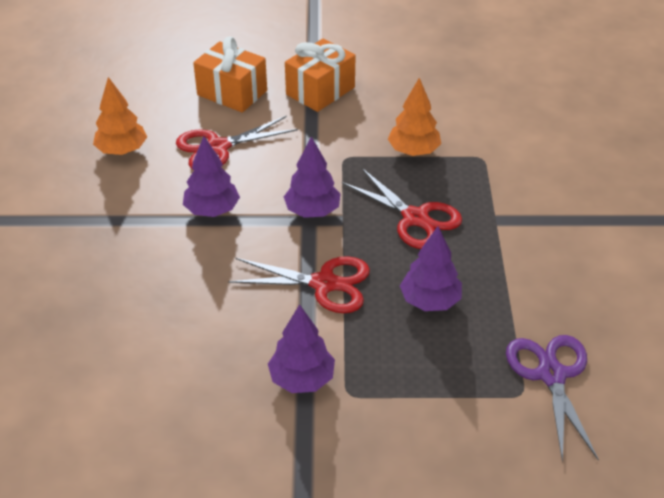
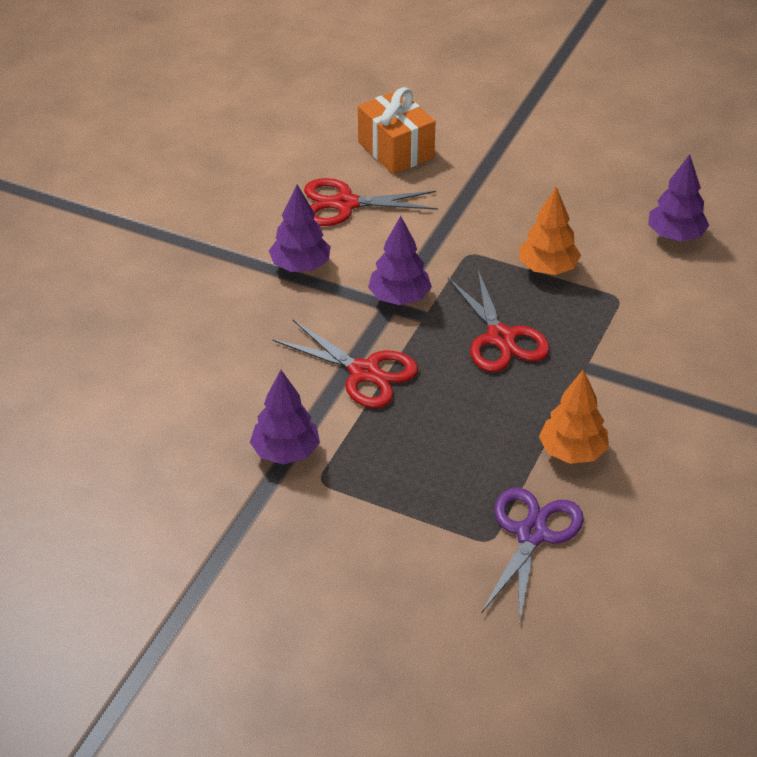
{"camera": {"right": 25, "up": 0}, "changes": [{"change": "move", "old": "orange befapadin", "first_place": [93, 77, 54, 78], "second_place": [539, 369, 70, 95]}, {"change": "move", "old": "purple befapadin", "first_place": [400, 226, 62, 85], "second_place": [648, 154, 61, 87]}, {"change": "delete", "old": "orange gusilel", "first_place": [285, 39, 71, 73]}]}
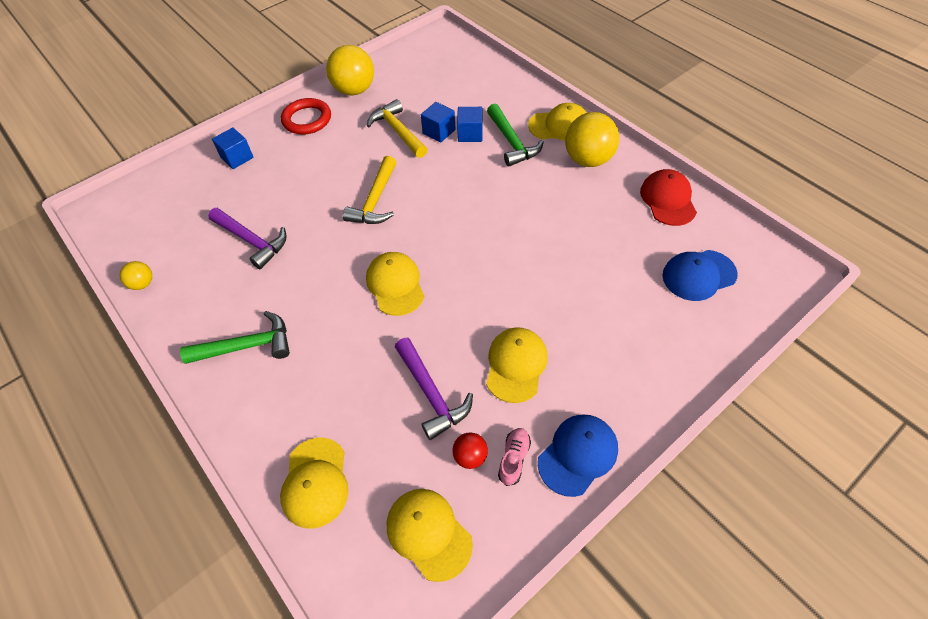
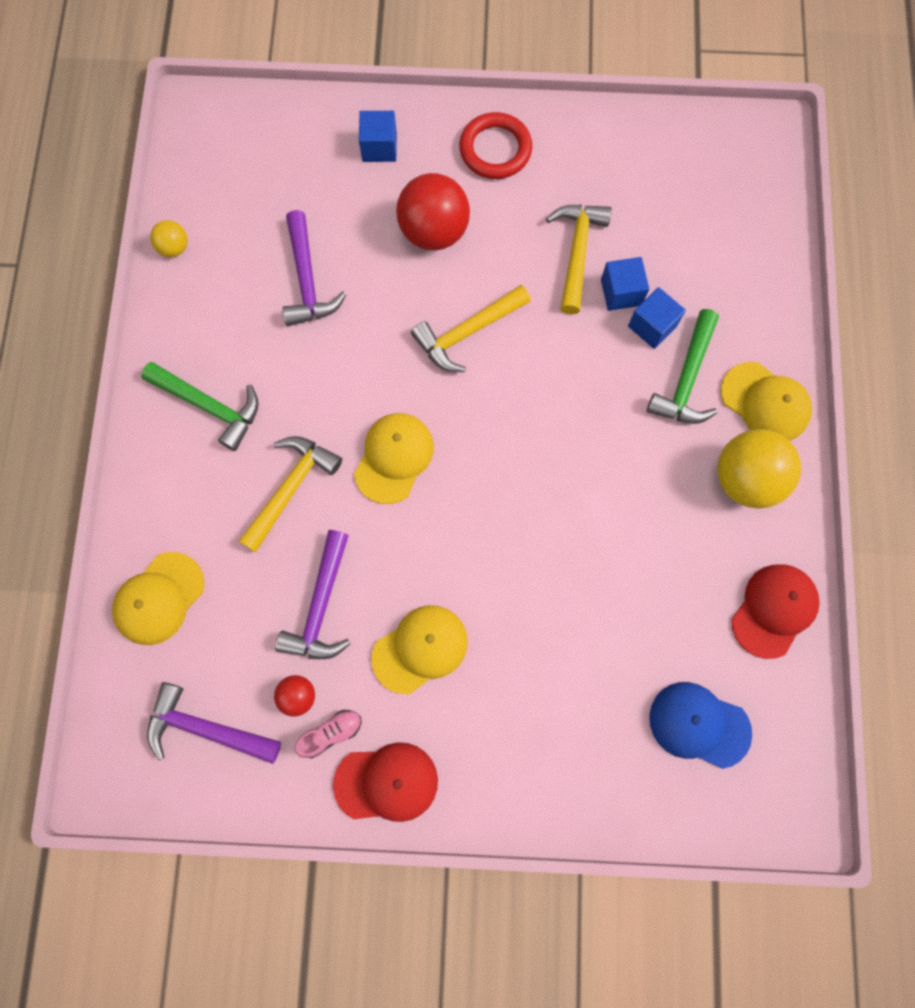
{"camera": {"right": 40, "up": 20}, "changes": [{"change": "replace", "old": "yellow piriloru", "new": "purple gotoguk", "first_place": [387, 489, 86, 93], "second_place": [147, 682, 134, 82]}, {"change": "insert", "new": "yellow gotoguk", "second_place": [239, 436, 103, 117]}, {"change": "recolor", "old": "blue piriloru", "new": "red piriloru", "first_place": [538, 415, 80, 82], "second_place": [333, 742, 105, 80]}, {"change": "insert", "new": "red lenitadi", "second_place": [396, 173, 74, 77]}, {"change": "delete", "old": "yellow lenitadi", "first_place": [326, 45, 48, 50]}]}
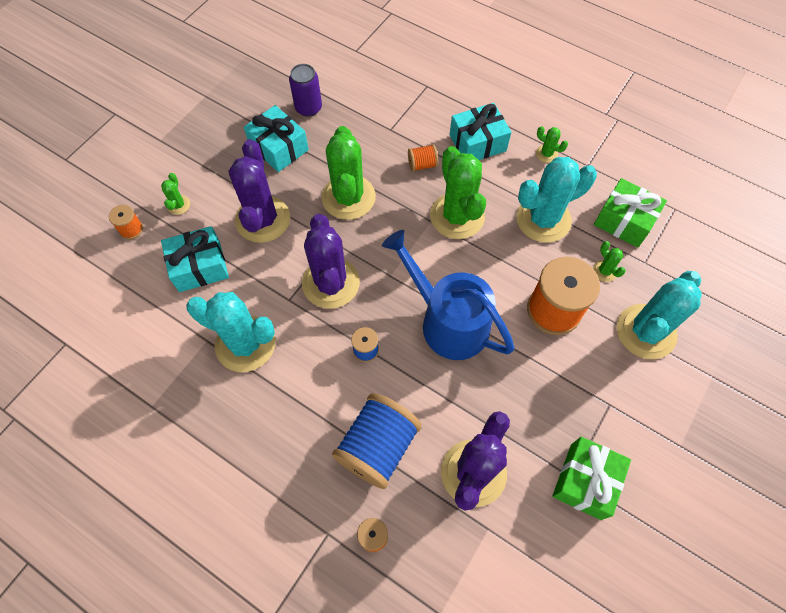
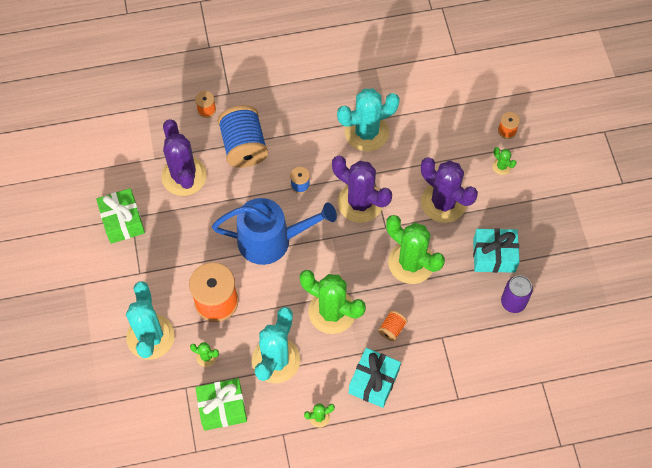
{"camera": {"right": 135, "up": 0}, "changes": [{"change": "delete", "old": "turquoise gusilel", "first_place": [161, 226, 68, 66]}]}
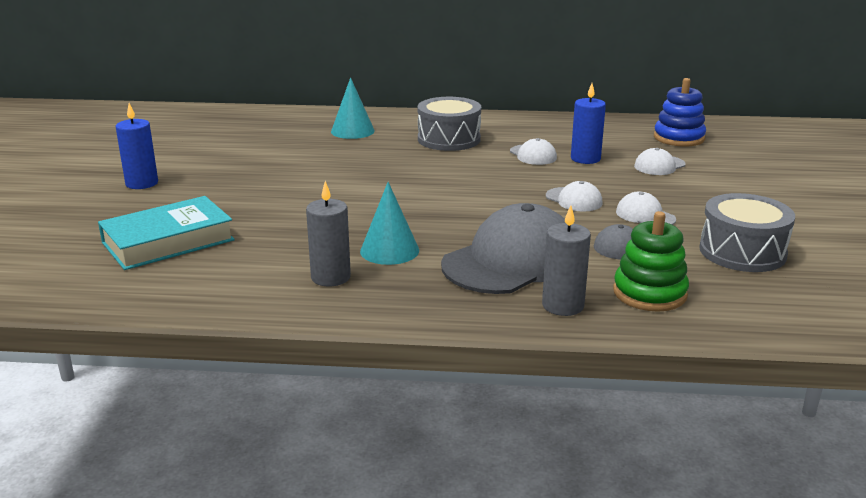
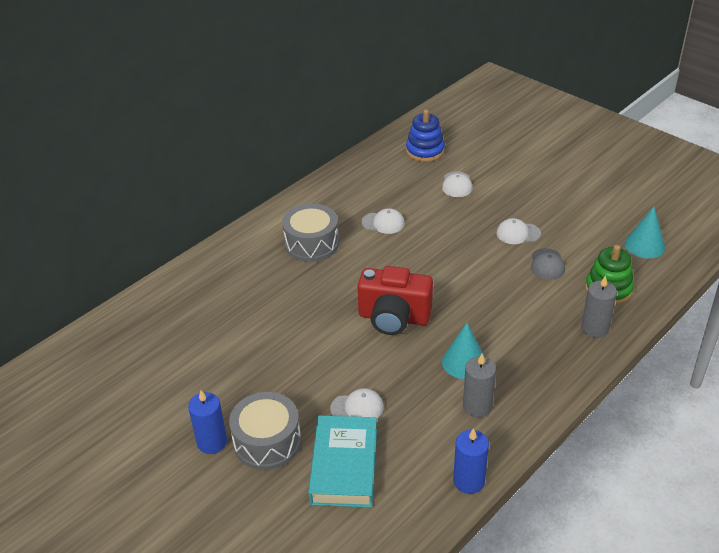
{"camera": {"right": -50, "up": 15}, "changes": [{"change": "move", "old": "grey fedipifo", "first_place": [699, 193, 96, 79], "second_place": [229, 392, 72, 78]}, {"change": "move", "old": "white piriloru", "first_place": [546, 181, 57, 31], "second_place": [330, 388, 54, 30]}, {"change": "insert", "new": "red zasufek", "second_place": [358, 266, 75, 69]}, {"change": "move", "old": "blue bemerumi", "first_place": [571, 83, 35, 81], "second_place": [453, 428, 36, 66]}, {"change": "move", "old": "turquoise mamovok", "first_place": [331, 77, 44, 62], "second_place": [625, 207, 40, 51]}, {"change": "delete", "old": "grey piriloru", "first_place": [441, 203, 124, 91]}]}
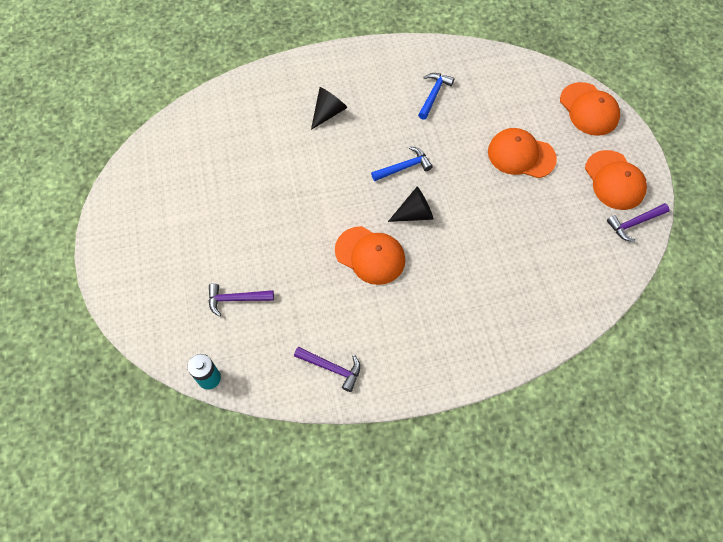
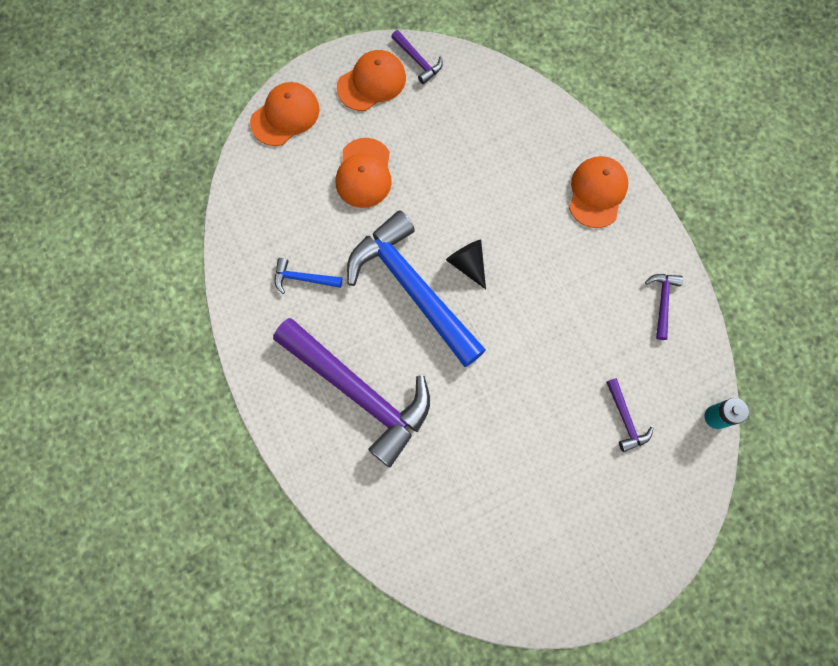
{"camera": {"right": -105, "up": 10}, "changes": [{"change": "replace", "old": "black mamovok", "new": "purple gotoguk", "first_place": [311, 87, 36, 43], "second_place": [273, 318, 157, 150]}, {"change": "resize", "old": "blue gotoguk", "first_place": [371, 146, 62, 35], "second_place": [347, 210, 139, 157], "factor": 2.45}, {"change": "move", "old": "orange piriloru", "first_place": [335, 226, 70, 59], "second_place": [569, 156, 59, 72]}]}
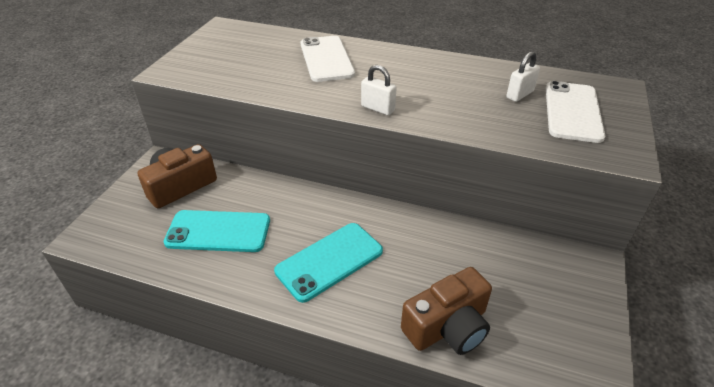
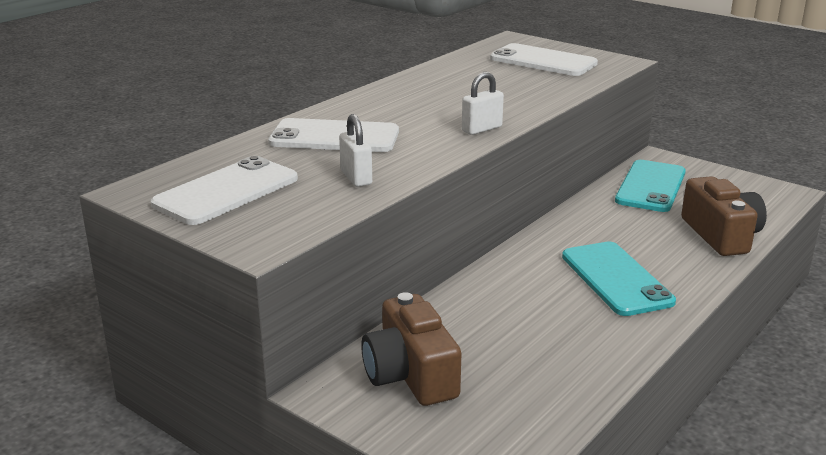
{"camera": {"right": -70, "up": -15}, "changes": [{"change": "insert", "new": "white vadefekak", "second_place": [151, 156, 147, 69]}, {"change": "move", "old": "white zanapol", "first_place": [506, 51, 34, 51], "second_place": [339, 114, 33, 73]}, {"change": "move", "old": "turquoise vadefekak", "first_place": [164, 210, 106, 42], "second_place": [615, 160, 71, 52]}]}
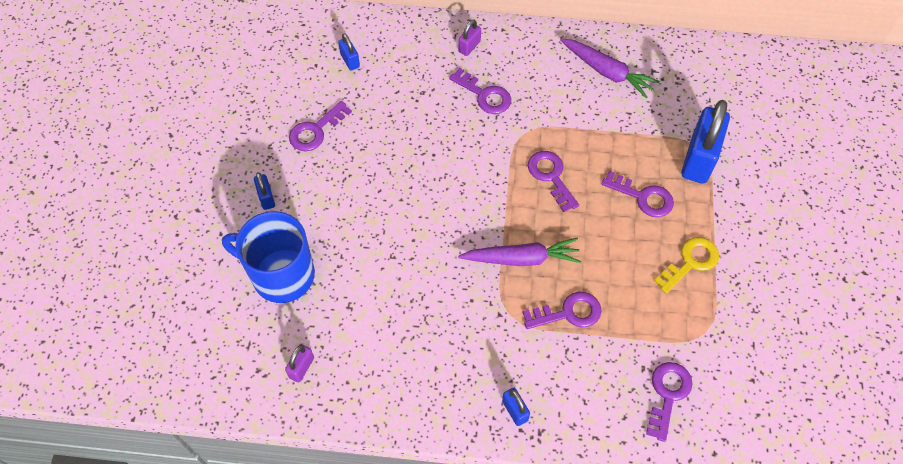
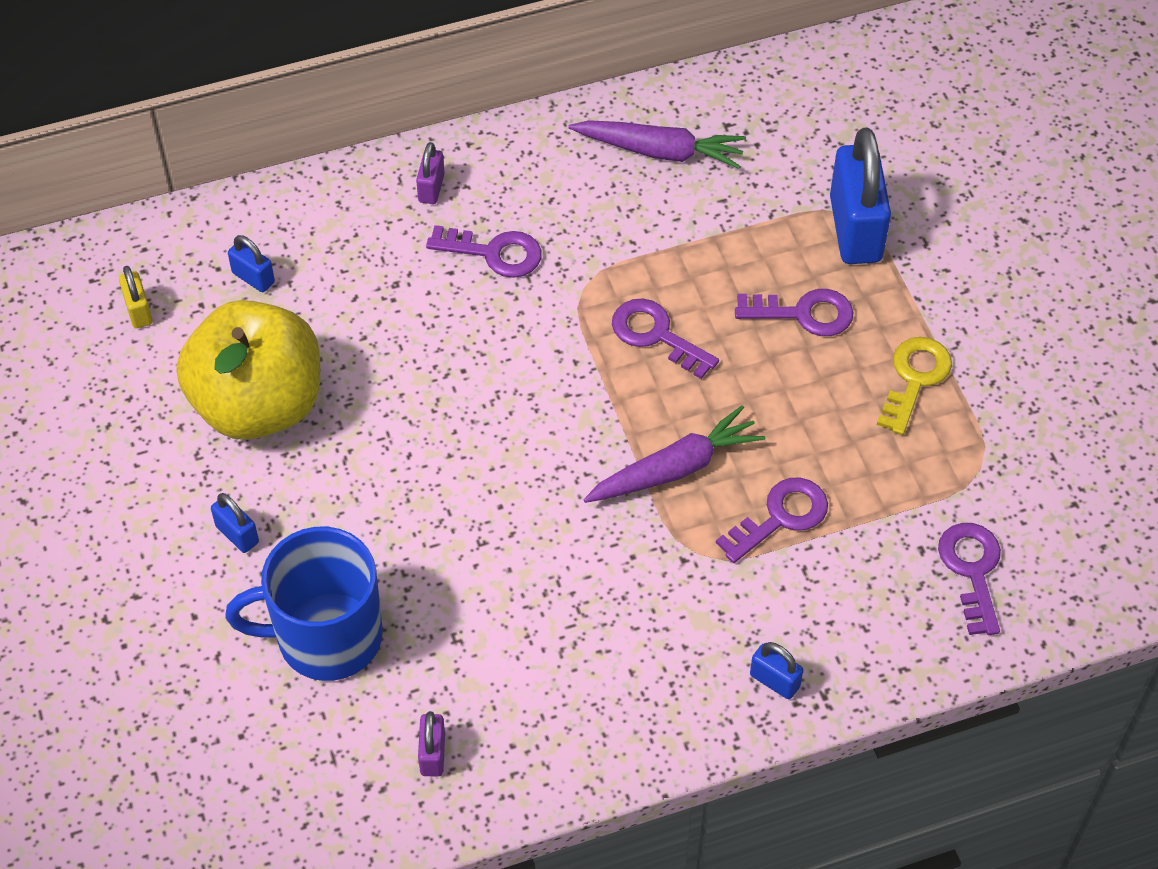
{"camera": {"right": -25, "up": -5}, "changes": [{"change": "insert", "new": "yellow zanapol", "second_place": [119, 266, 34, 62]}, {"change": "replace", "old": "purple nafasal", "new": "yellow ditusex", "first_place": [289, 101, 63, 50], "second_place": [177, 300, 143, 140]}]}
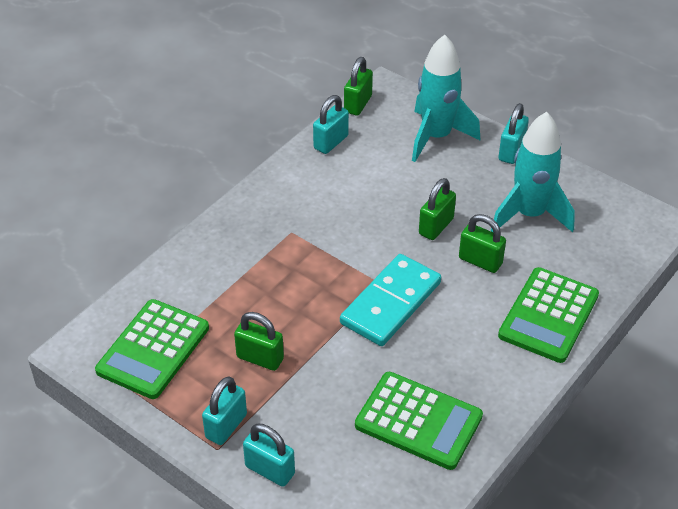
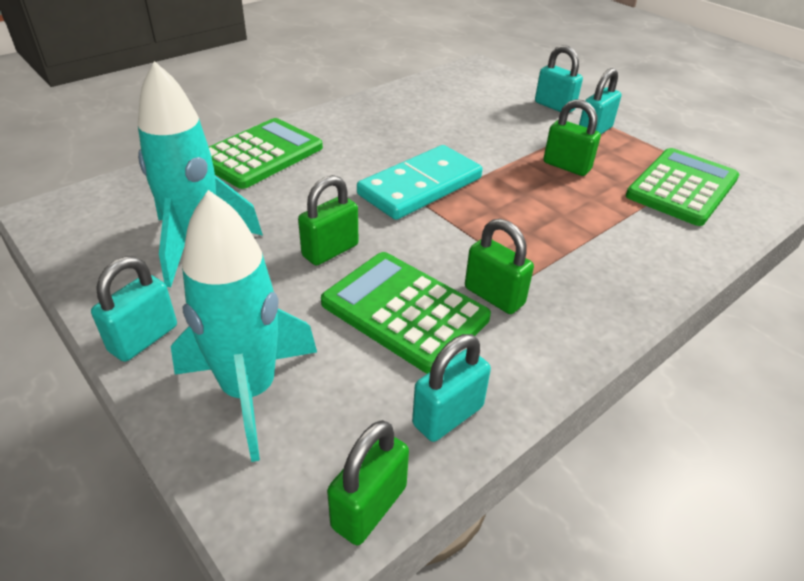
{"camera": {"right": -170, "up": -5}, "changes": [{"change": "move", "old": "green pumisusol", "first_place": [355, 372, 128, 98], "second_place": [321, 252, 170, 122]}, {"change": "move", "old": "green zanapol", "first_place": [459, 214, 47, 59], "second_place": [465, 219, 69, 95]}]}
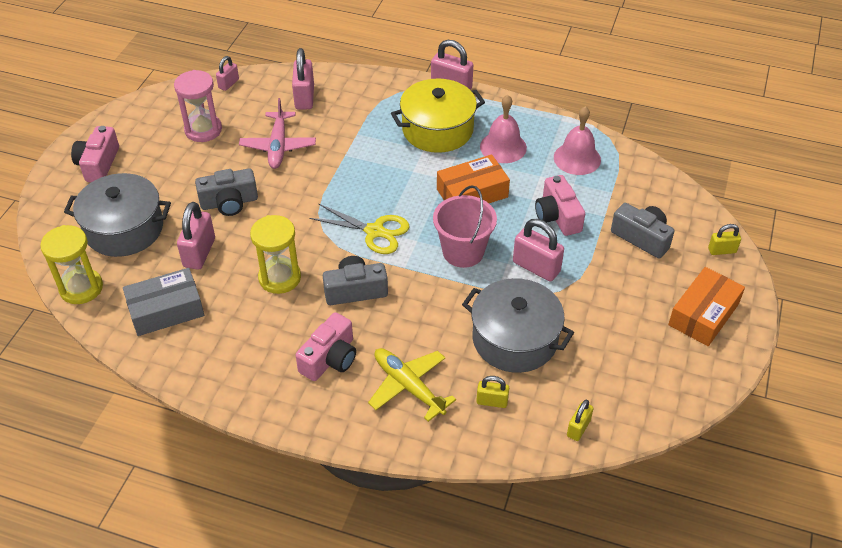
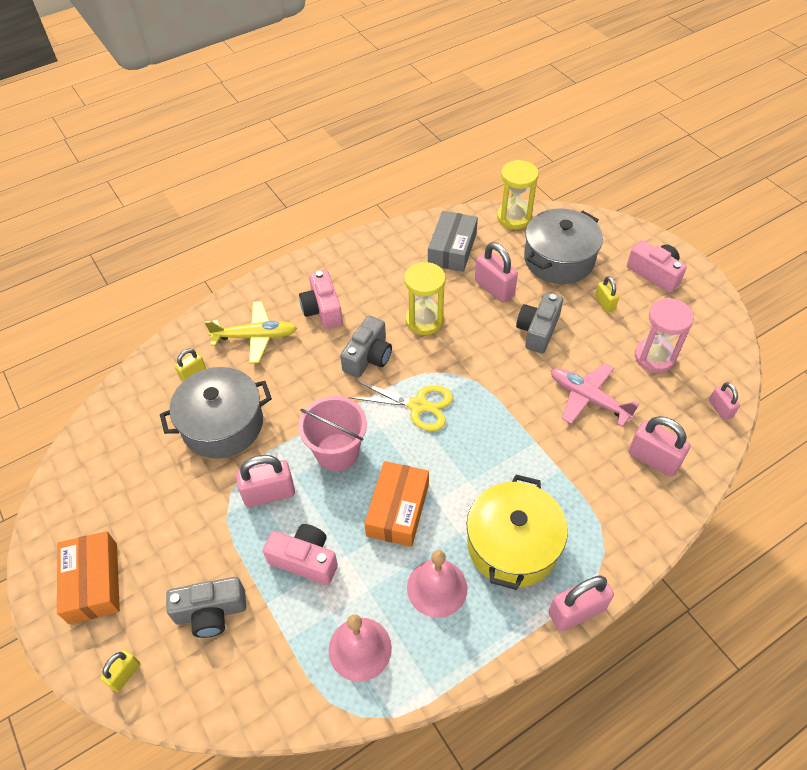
{"camera": {"right": 130, "up": 5}, "changes": [{"change": "rotate", "old": "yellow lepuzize", "first_place": [309, 203, 101, 51], "second_place": [348, 380, 105, 51], "degrees": -135}, {"change": "move", "old": "yellow zanapol", "first_place": [567, 400, 27, 41], "second_place": [595, 276, 24, 37]}]}
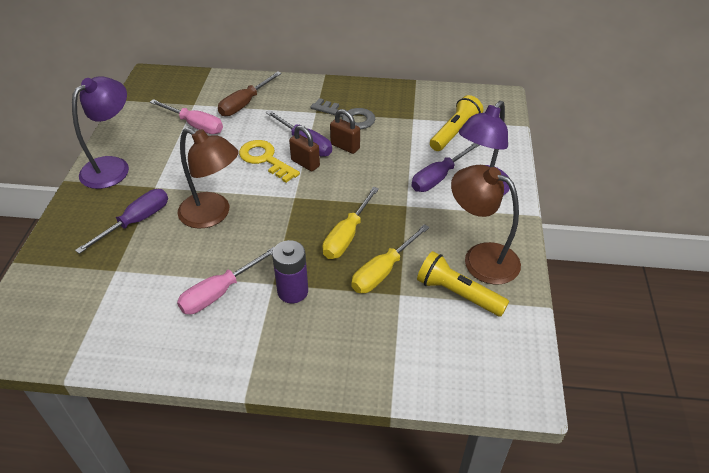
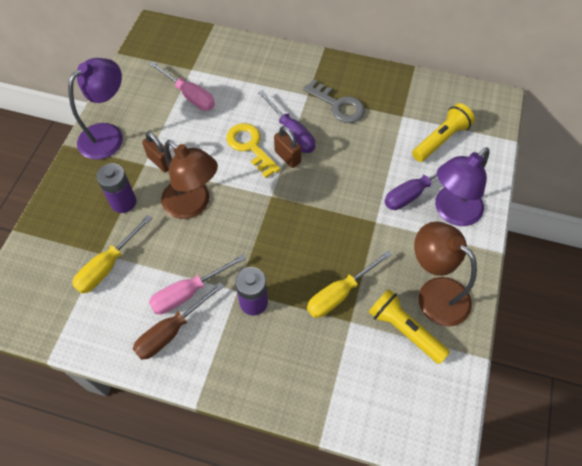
{"camera": {"right": 10, "up": 15}, "changes": [{"change": "move", "old": "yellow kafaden", "first_place": [322, 187, 57, 72], "second_place": [72, 215, 80, 79]}, {"change": "replace", "old": "purple kafaden", "new": "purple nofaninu", "first_place": [75, 189, 93, 65], "second_place": [96, 163, 40, 50]}, {"change": "move", "old": "brown kafaden", "first_place": [218, 71, 64, 45], "second_place": [133, 282, 91, 78]}, {"change": "move", "old": "brown zanapol", "first_place": [330, 109, 30, 45], "second_place": [142, 132, 30, 41]}]}
